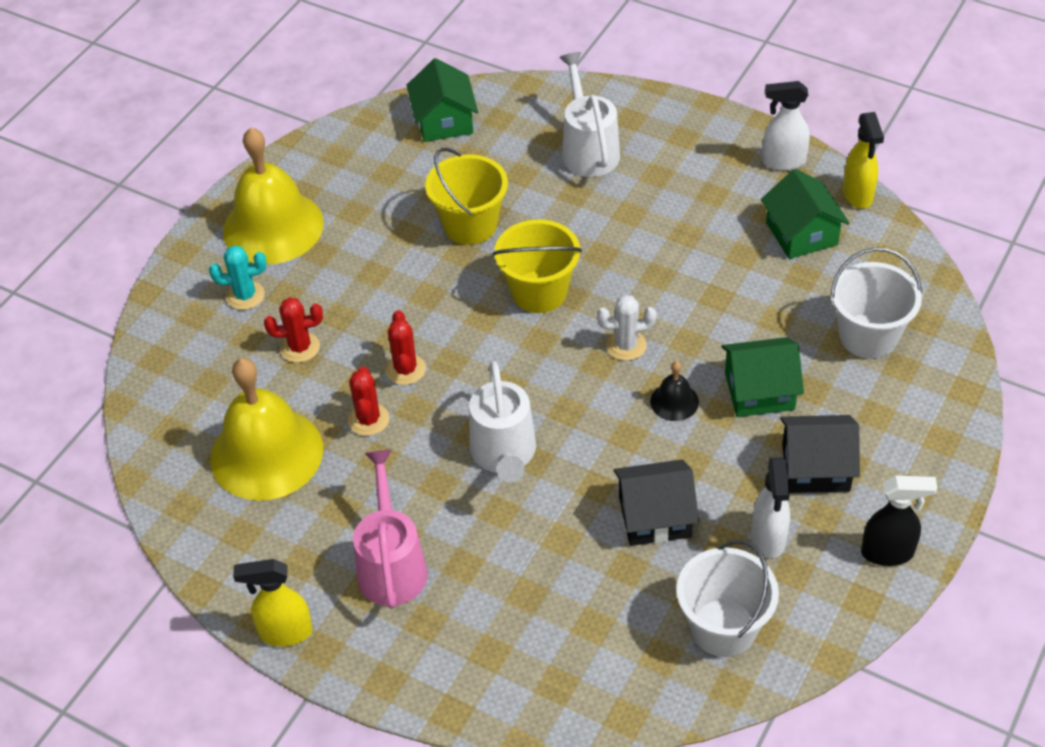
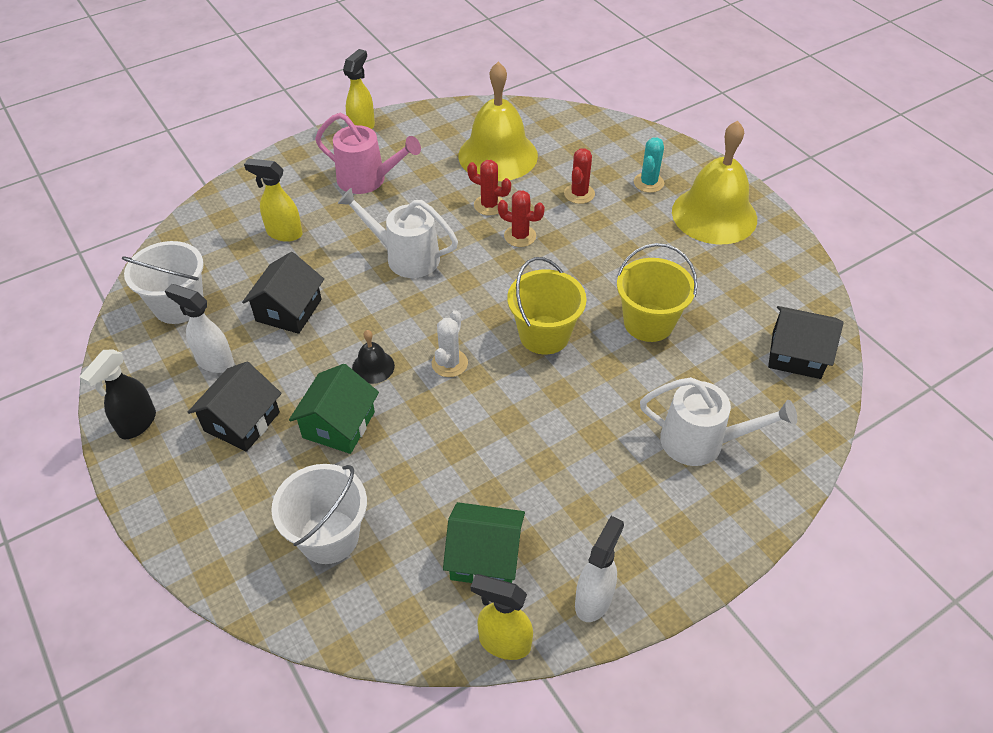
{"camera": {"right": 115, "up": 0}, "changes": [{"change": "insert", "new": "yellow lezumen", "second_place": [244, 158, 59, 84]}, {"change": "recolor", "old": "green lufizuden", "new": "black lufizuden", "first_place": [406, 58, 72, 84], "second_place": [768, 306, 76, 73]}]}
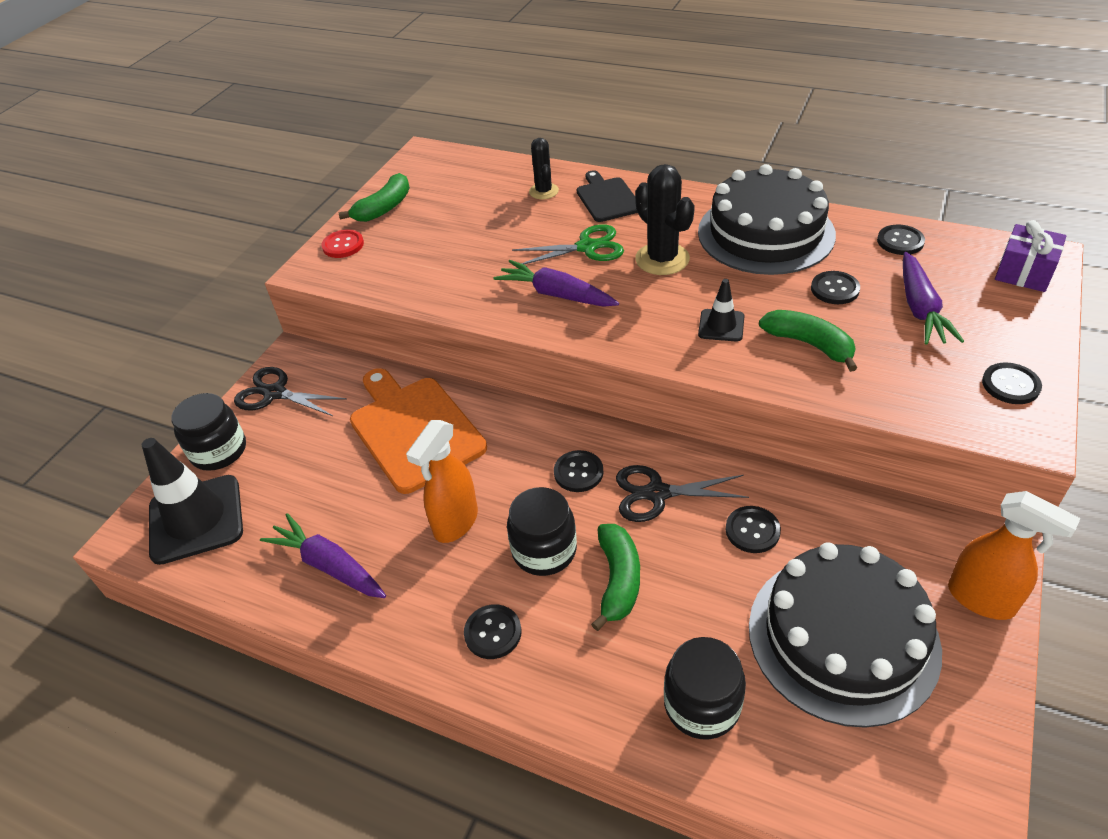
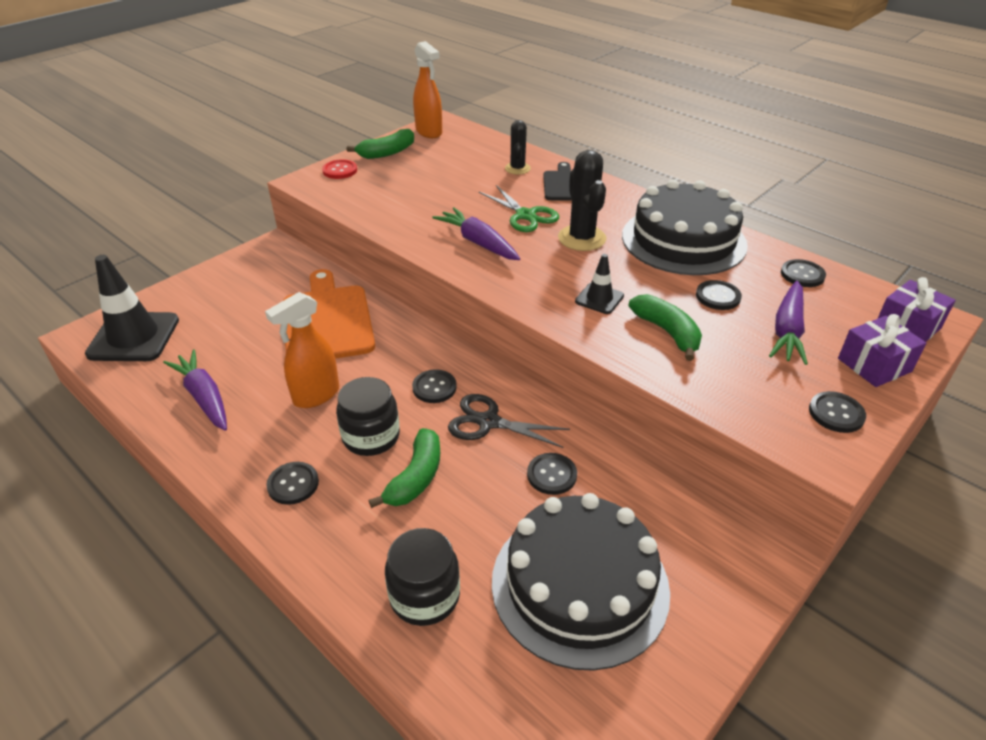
{"camera": {"right": 15, "up": -5}, "changes": [{"change": "move", "old": "orange lezumen", "first_place": [948, 491, 133, 129], "second_place": [413, 41, 29, 97]}, {"change": "rotate", "old": "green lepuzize", "first_place": [512, 224, 112, 40], "second_place": [479, 185, 80, 47], "degrees": 45}, {"change": "insert", "new": "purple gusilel", "second_place": [838, 314, 88, 73]}, {"change": "delete", "old": "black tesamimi", "first_place": [171, 393, 75, 78]}, {"change": "delete", "old": "black lepuzize", "first_place": [234, 367, 113, 49]}]}
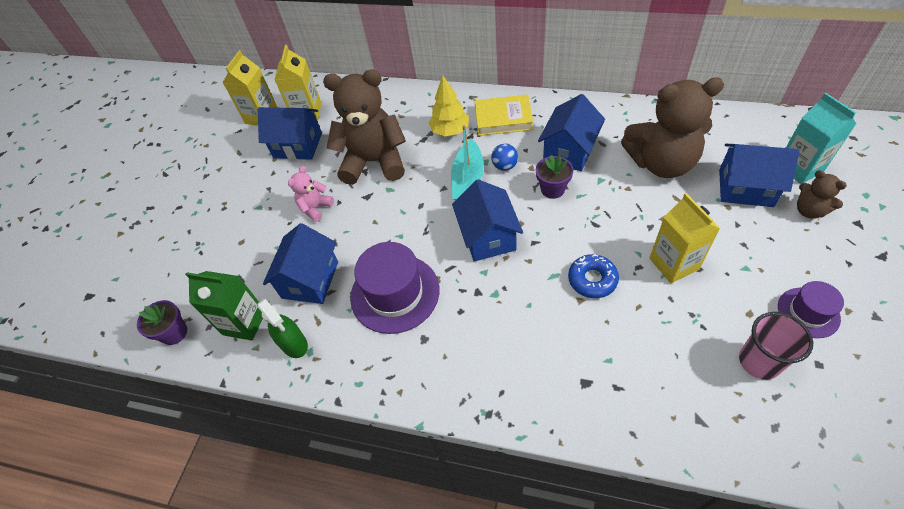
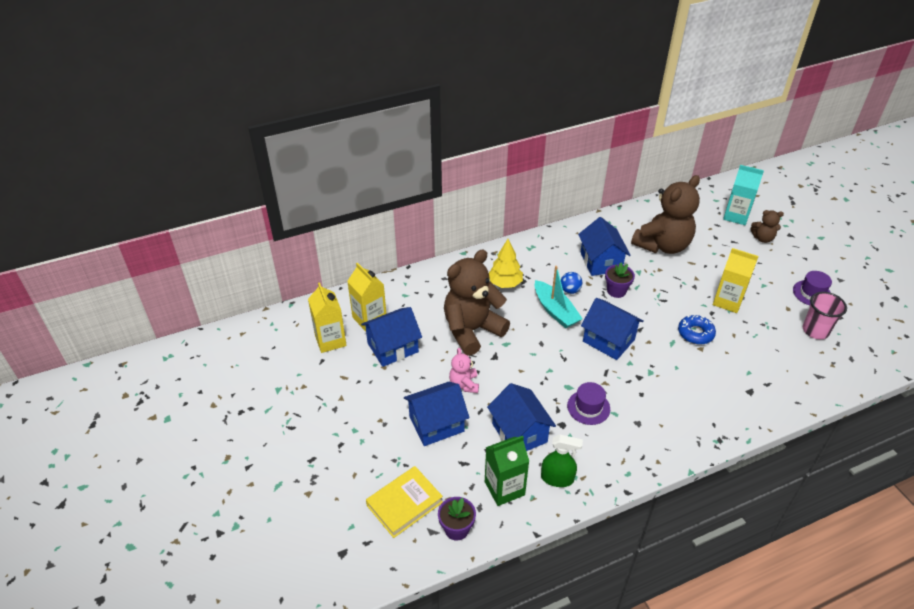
{"camera": {"right": -45, "up": -10}, "changes": [{"change": "move", "old": "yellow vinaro", "first_place": [475, 94, 58, 42], "second_place": [366, 466, 77, 72]}, {"change": "move", "old": "blue lufizuden", "first_place": [719, 144, 80, 63], "second_place": [404, 382, 65, 64]}, {"change": "resize", "old": "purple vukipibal", "first_place": [350, 242, 90, 92], "second_place": [567, 382, 43, 43], "factor": 0.57}]}
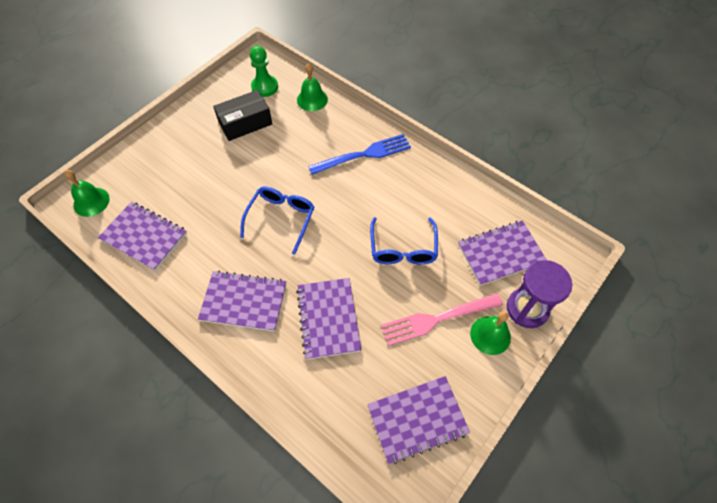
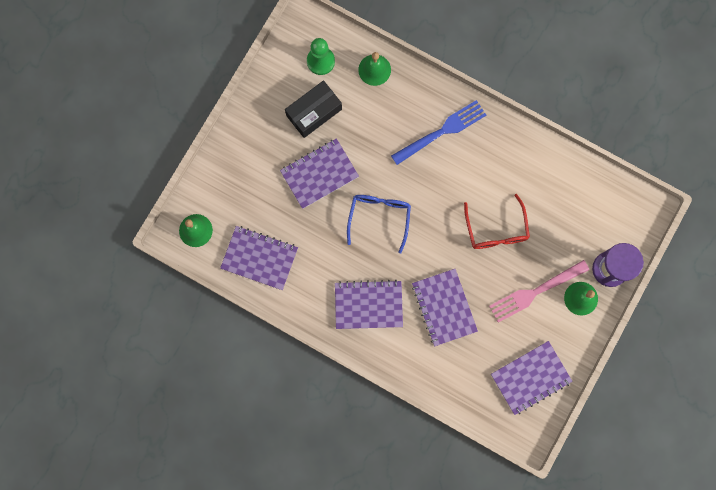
{"camera": {"right": -10, "up": 20}, "changes": [{"change": "move", "old": "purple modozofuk", "first_place": [458, 220, 89, 66], "second_place": [280, 138, 79, 71]}, {"change": "recolor", "old": "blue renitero", "new": "red renitero", "first_place": [370, 217, 68, 48], "second_place": [464, 194, 66, 55]}]}
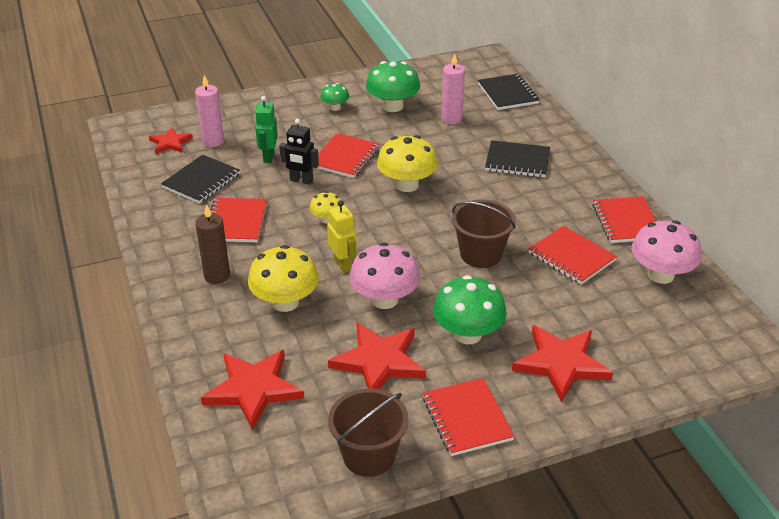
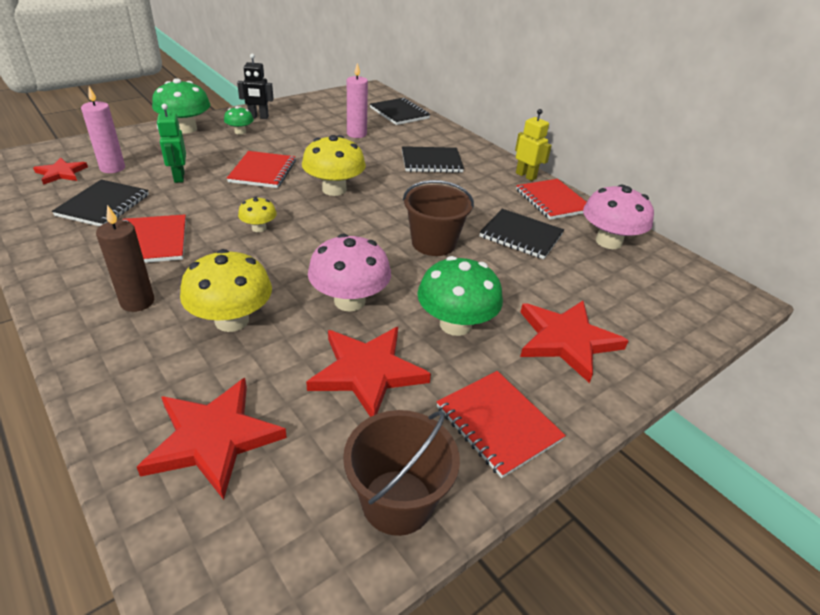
{"camera": {"right": -20, "up": 0}, "changes": [{"change": "move", "old": "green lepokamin", "first_place": [366, 61, 54, 51], "second_place": [152, 78, 58, 56]}, {"change": "move", "old": "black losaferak", "first_place": [279, 119, 40, 66], "second_place": [237, 53, 37, 66]}, {"change": "recolor", "old": "red modozofuk", "new": "black modozofuk", "first_place": [529, 226, 88, 59], "second_place": [480, 209, 84, 50]}, {"change": "move", "old": "yellow losaferak", "first_place": [327, 200, 30, 73], "second_place": [515, 109, 37, 72]}]}
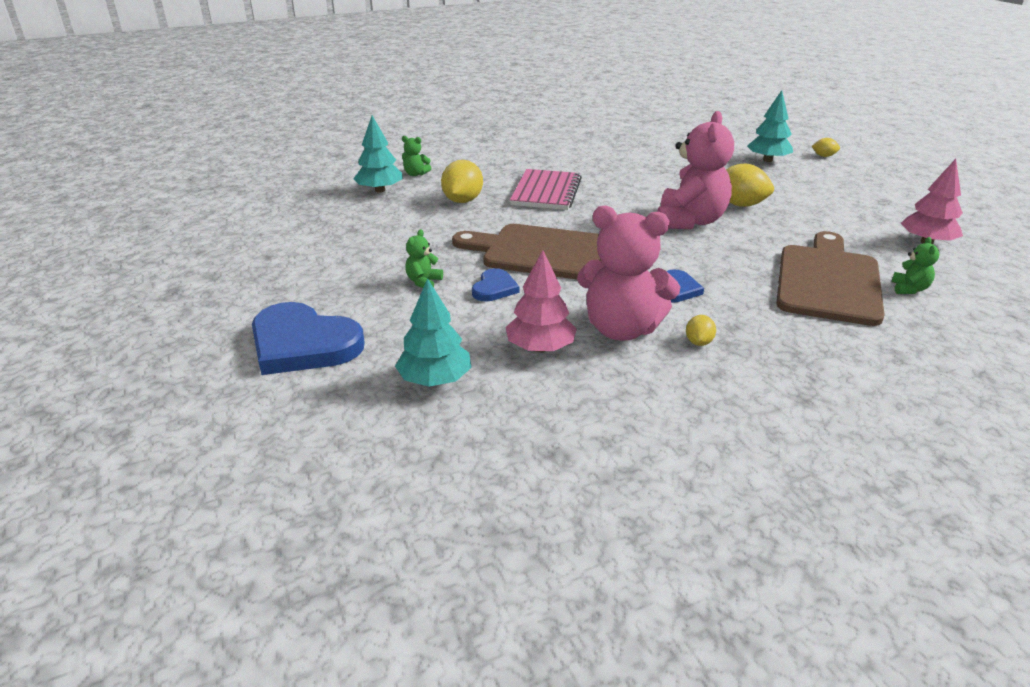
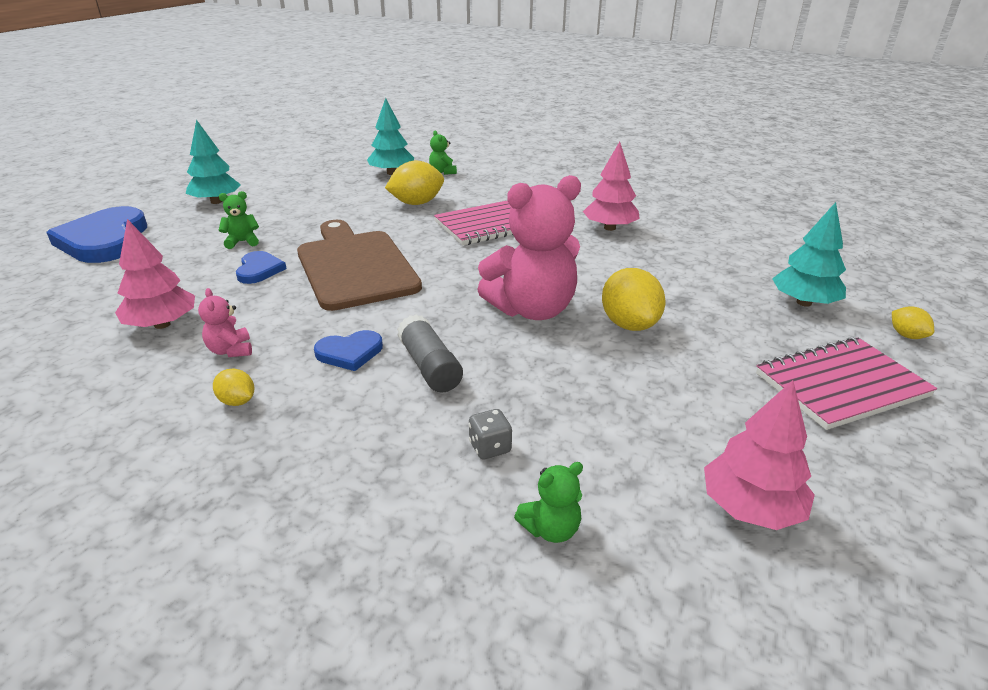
{"camera": {"right": 50, "up": 0}, "changes": [{"change": "move", "old": "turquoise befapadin", "first_place": [395, 278, 76, 109], "second_place": [186, 120, 55, 84]}, {"change": "resize", "old": "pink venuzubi", "first_place": [577, 205, 103, 136], "second_place": [198, 288, 54, 69], "factor": 0.43}, {"change": "rotate", "old": "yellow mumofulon", "first_place": [686, 315, 30, 31], "second_place": [213, 369, 41, 37], "degrees": 60}, {"change": "rotate", "old": "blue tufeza", "first_place": [472, 268, 47, 33], "second_place": [236, 251, 50, 33], "degrees": -75}, {"change": "insert", "new": "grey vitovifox", "second_place": [397, 314, 66, 78]}, {"change": "replace", "old": "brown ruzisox", "new": "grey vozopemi", "first_place": [776, 231, 109, 95], "second_place": [469, 409, 43, 50]}, {"change": "insert", "new": "pink befapadin", "second_place": [583, 141, 57, 90]}, {"change": "insert", "new": "pink modozofuk", "second_place": [756, 337, 181, 93]}]}
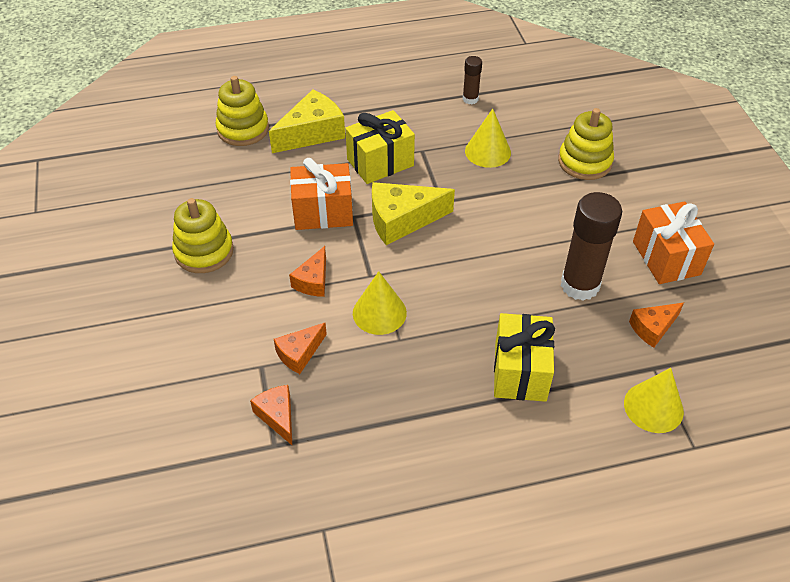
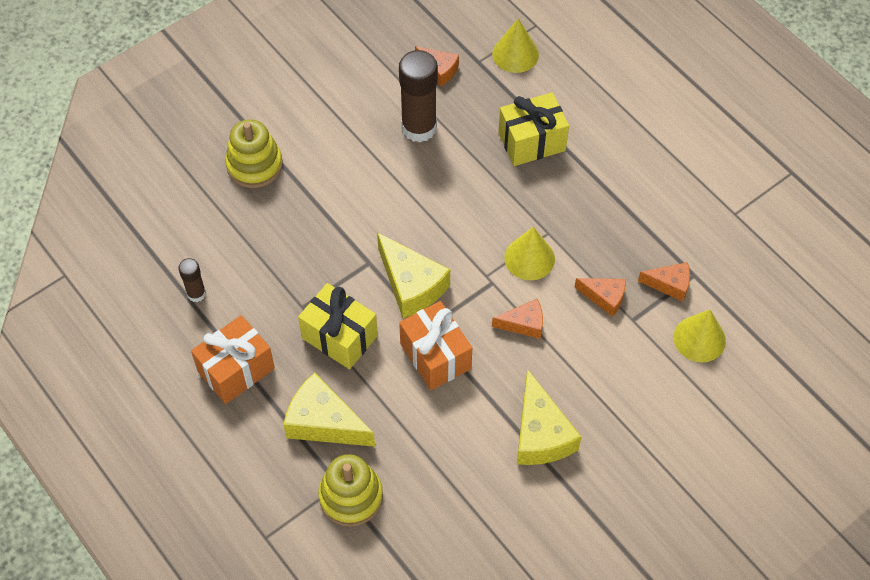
{"camera": {"right": -115, "up": 10}, "changes": [{"change": "move", "old": "orange gusilel", "first_place": [633, 201, 81, 83], "second_place": [191, 315, 84, 89]}, {"change": "replace", "old": "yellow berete", "new": "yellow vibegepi", "first_place": [172, 198, 62, 75], "second_place": [517, 369, 64, 96]}, {"change": "rotate", "old": "orange vibegepi", "first_place": [250, 385, 42, 60], "second_place": [638, 262, 52, 40], "degrees": -120}, {"change": "move", "old": "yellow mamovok", "first_place": [465, 109, 46, 59], "second_place": [674, 309, 52, 53]}]}
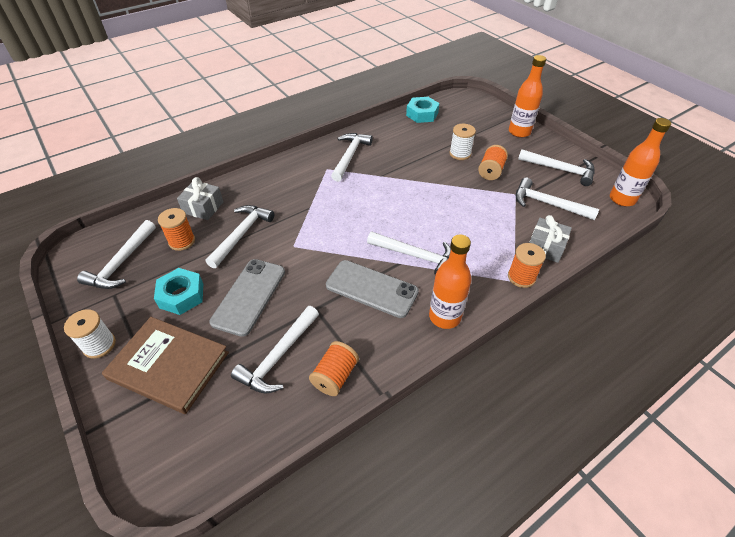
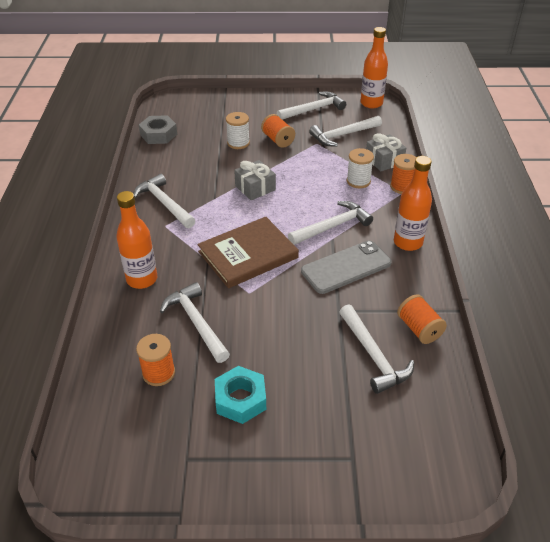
{"camera": {"right": -55, "up": -5}, "changes": [{"change": "move", "old": "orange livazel", "first_place": [509, 55, 37, 83], "second_place": [116, 191, 41, 98]}, {"change": "recolor", "old": "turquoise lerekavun", "new": "grey lerekavun", "first_place": [406, 97, 33, 26], "second_place": [139, 115, 38, 29]}, {"change": "move", "old": "brown vinaro", "first_place": [102, 317, 127, 97], "second_place": [198, 217, 101, 71]}, {"change": "move", "old": "grey gusilel", "first_place": [177, 177, 46, 43], "second_place": [234, 160, 42, 40]}, {"change": "move", "old": "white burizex", "first_place": [64, 309, 52, 50], "second_place": [347, 148, 27, 40]}, {"change": "delete", "old": "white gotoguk", "first_place": [77, 220, 79, 69]}, {"change": "delete", "old": "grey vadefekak", "first_place": [210, 259, 75, 78]}]}
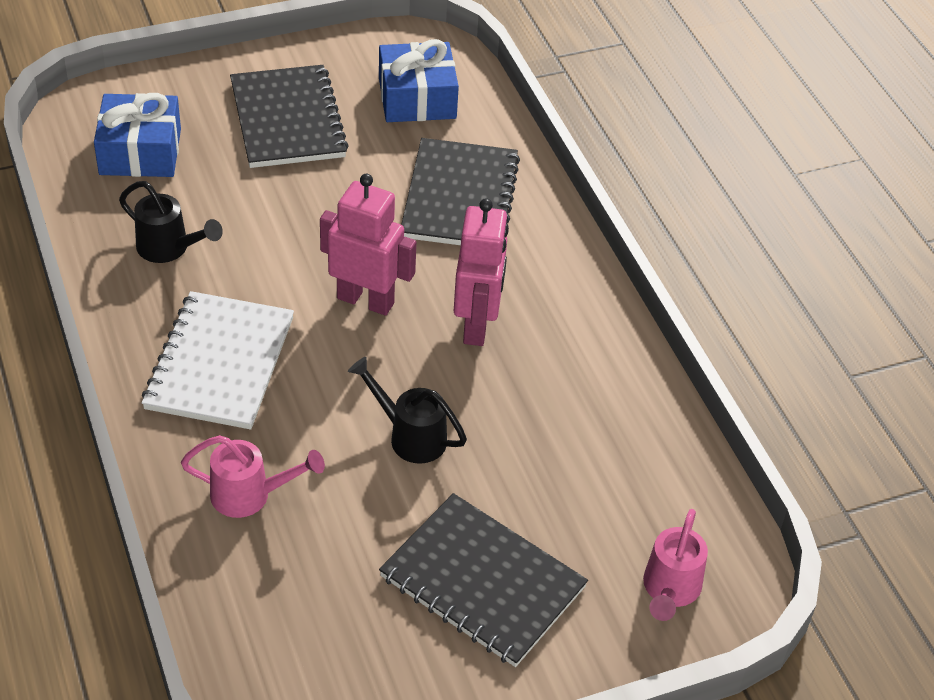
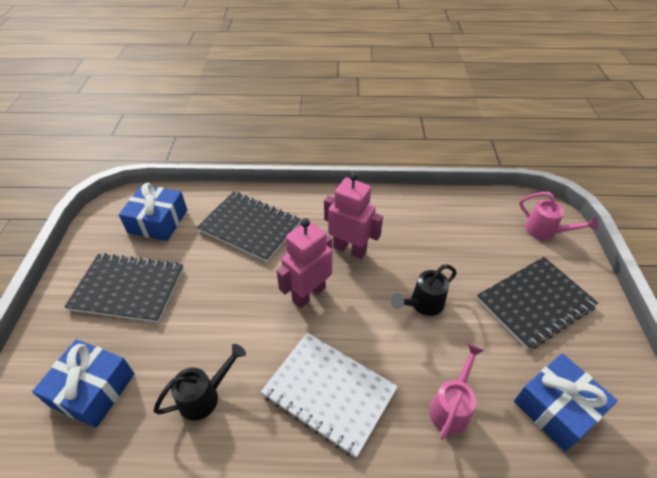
{"camera": {"right": -65, "up": 0}, "changes": [{"change": "insert", "new": "blue gusilel", "second_place": [514, 353, 103, 98]}]}
